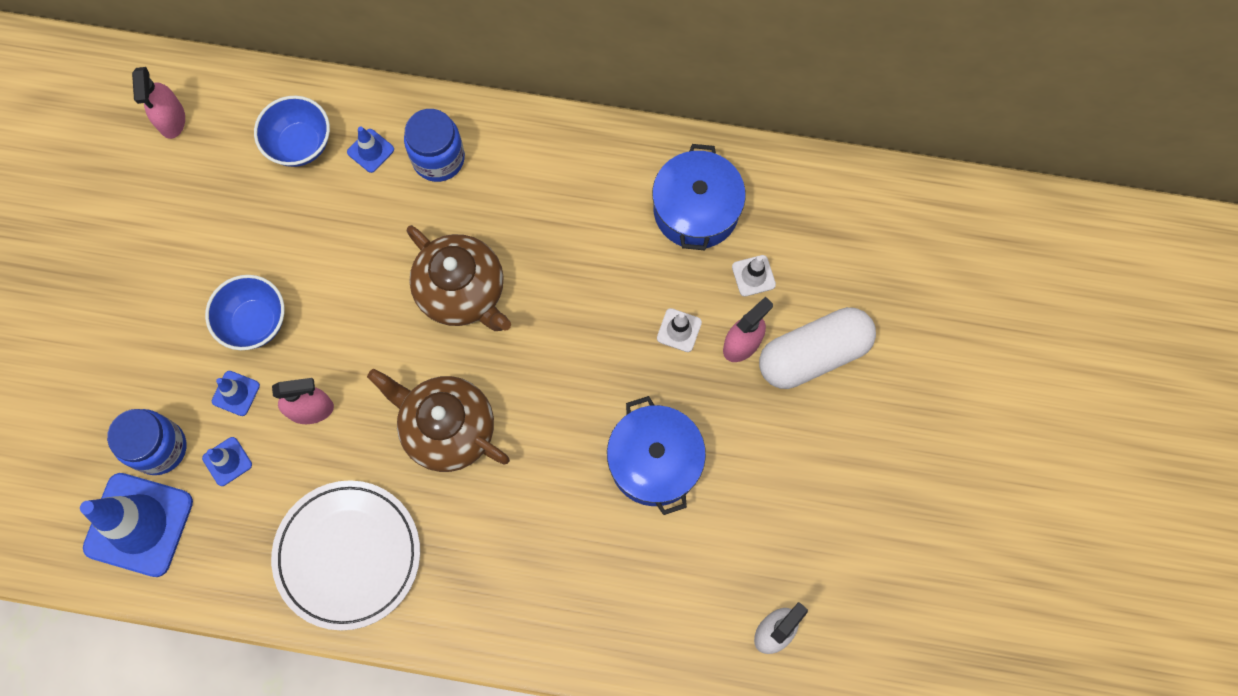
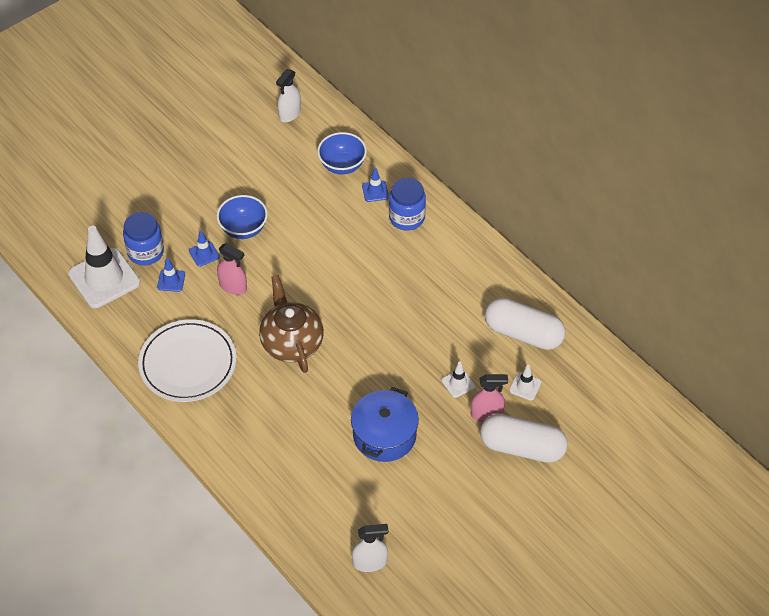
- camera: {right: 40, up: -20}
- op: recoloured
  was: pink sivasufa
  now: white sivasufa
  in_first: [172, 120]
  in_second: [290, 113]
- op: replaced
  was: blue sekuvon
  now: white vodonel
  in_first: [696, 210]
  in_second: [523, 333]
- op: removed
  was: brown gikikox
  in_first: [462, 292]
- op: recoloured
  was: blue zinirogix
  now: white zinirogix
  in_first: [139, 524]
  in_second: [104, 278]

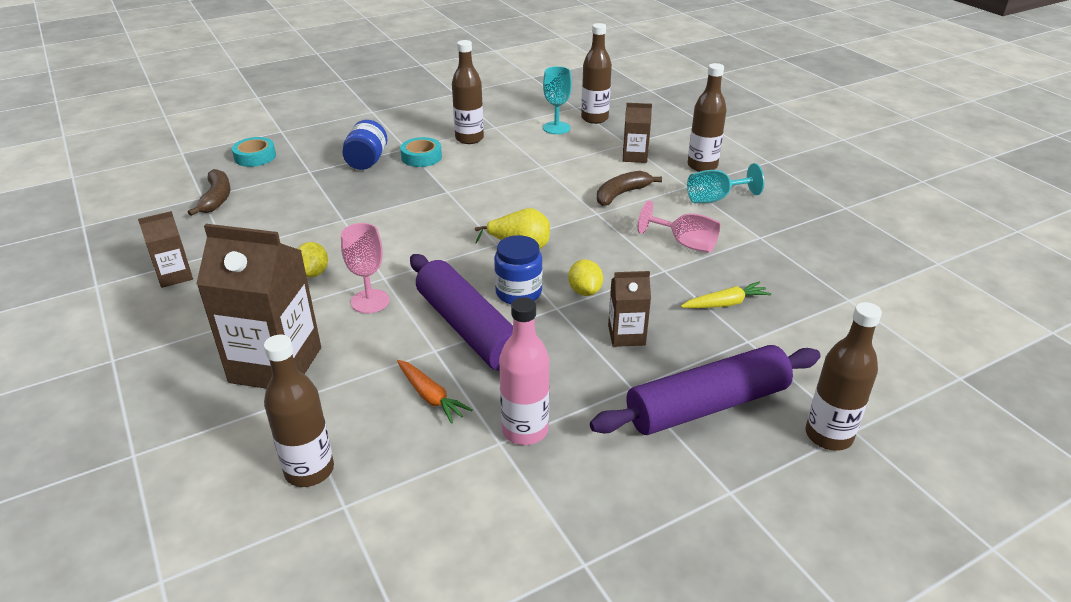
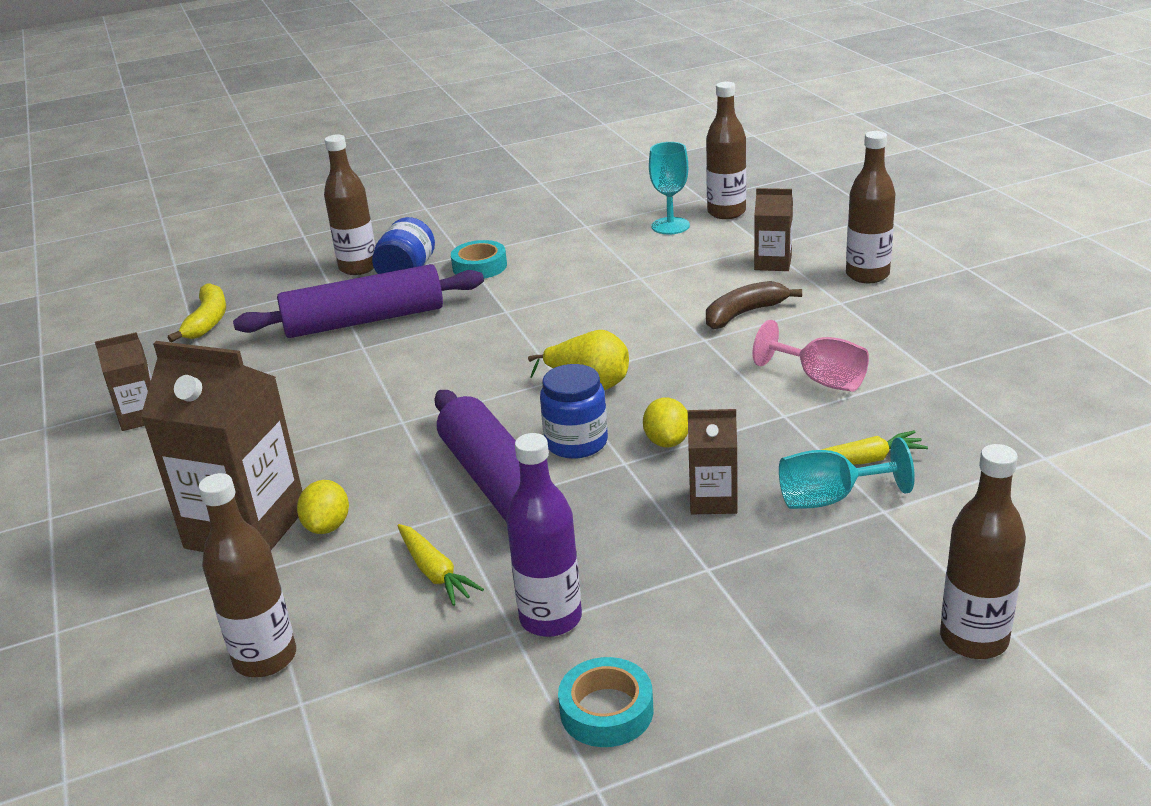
- camera: {right: 10, up: -5}
- op: moved
  was: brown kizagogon
  in_first: [469, 138]
  in_second: [358, 267]
- op: moved
  was: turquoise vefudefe
  in_first: [255, 157]
  in_second: [606, 711]
- op: moved
  was: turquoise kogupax
  in_first: [715, 199]
  in_second: [830, 499]
- op: recoloured
  was: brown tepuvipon
  now: yellow tepuvipon
  in_first: [216, 198]
  in_second: [208, 321]
- op: removed
  was: pink kogupax
  in_first: [370, 301]
- op: moved
  was: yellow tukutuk
  in_first: [313, 273]
  in_second: [327, 526]
- op: recoloured
  was: pink kizagogon
  now: purple kizagogon
  in_first: [525, 430]
  in_second: [550, 618]
- op: moved
  was: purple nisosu
  in_first: [707, 406]
  in_second: [364, 321]
- op: recoloured
  was: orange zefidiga
  now: yellow zefidiga
  in_first: [430, 396]
  in_second: [435, 572]

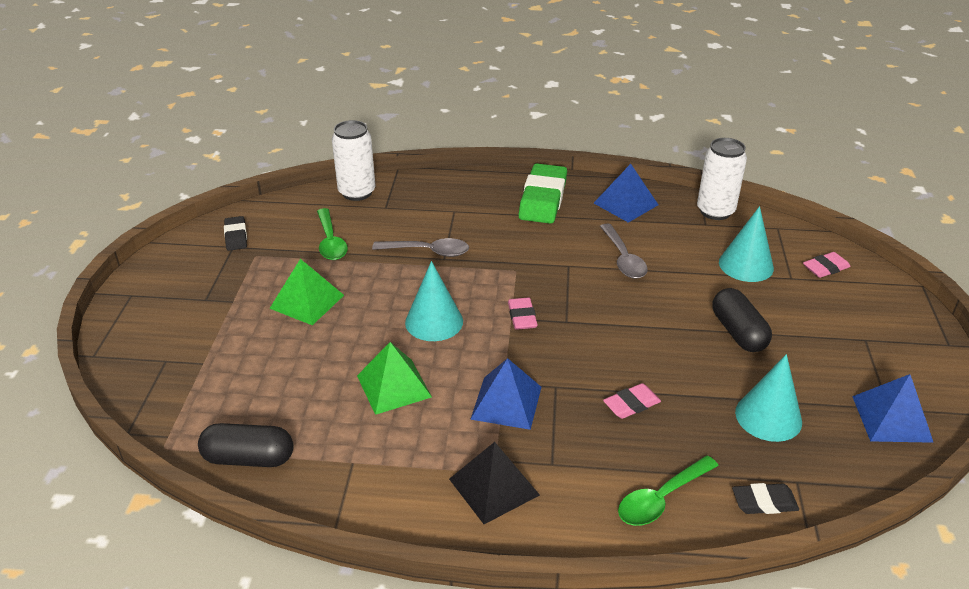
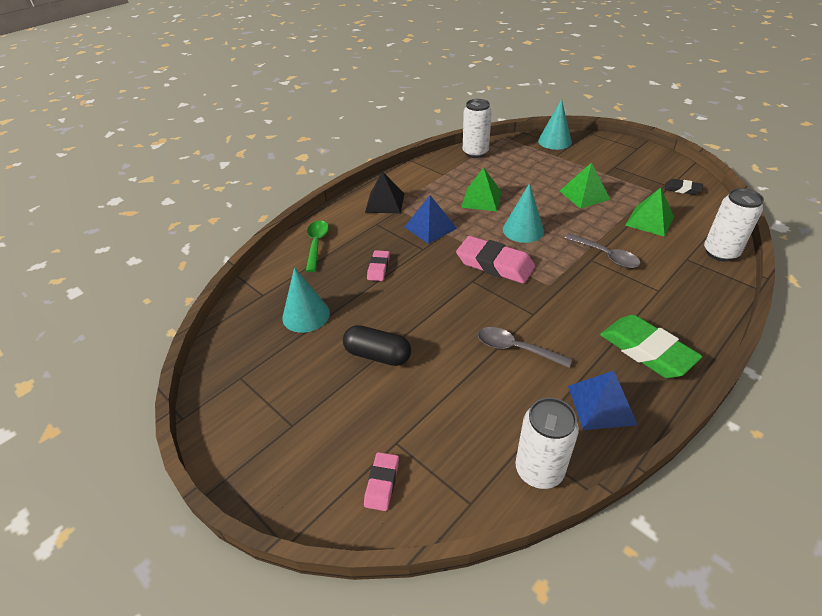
- camera: {right: 130, up: 5}
- op: moved
  was: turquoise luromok
  in_first: [746, 265]
  in_second: [554, 141]
- op: replaced
  was: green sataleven
  now: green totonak
  in_first: [330, 242]
  in_second: [649, 221]
- op: turned
  was: grey sataleven
  in_first: [428, 251]
  in_second: [605, 255]
  clockwise: -90
- op: resized
  was: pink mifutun
  in_first: [522, 317]
  in_second: [494, 264]
  ratio: 1.91
- op: removed
  was: blue totonak
  in_first: [891, 418]
- op: replaced
  was: black vodonel
  now: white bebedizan
  in_first: [249, 458]
  in_second: [475, 153]
- op: removed
  was: black mifutun
  in_first: [764, 502]

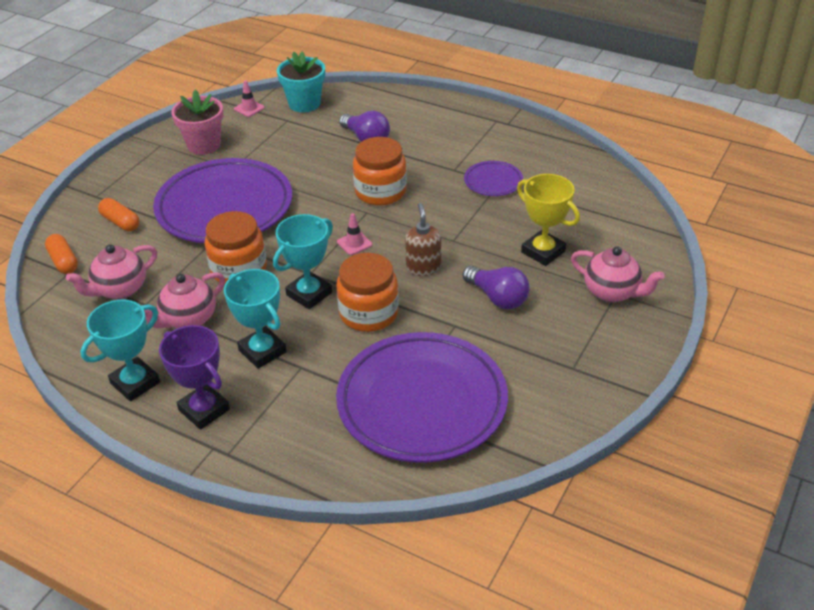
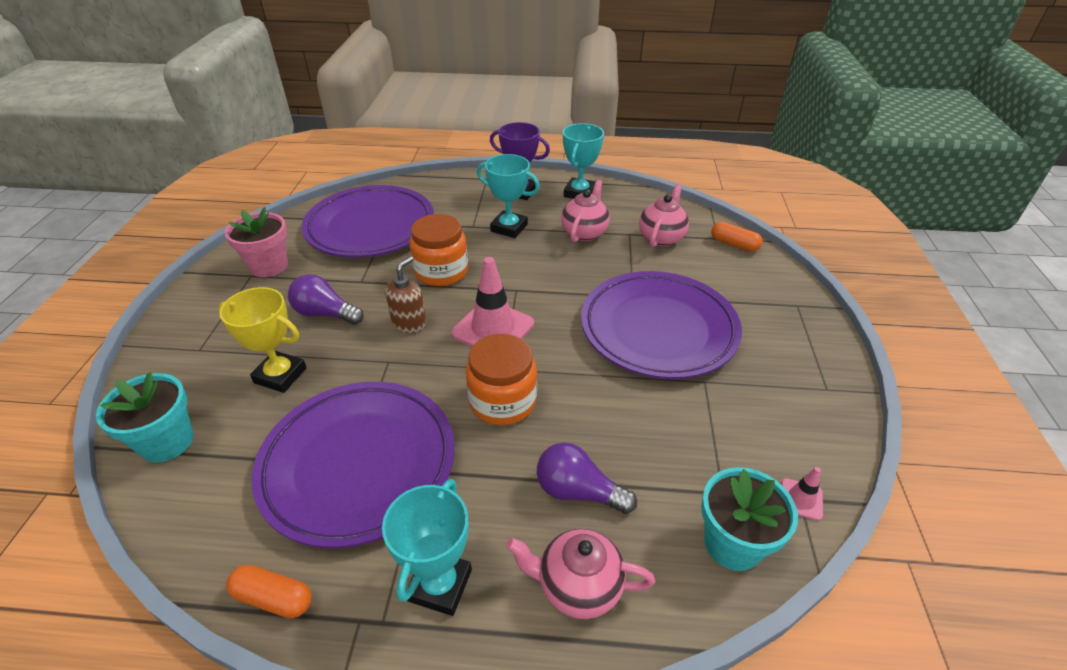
- camera: {right: 155, up: 0}
- op: moved
  was: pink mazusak
  in_first: [204, 145]
  in_second: [269, 266]
- op: resized
  was: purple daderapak
  in_first: [493, 182]
  in_second: [359, 464]
  ratio: 2.28
- op: moved
  was: orange vodonel
  in_first: [120, 222]
  in_second: [274, 598]
- op: turned
  was: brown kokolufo
  in_first: [423, 267]
  in_second: [409, 323]
  clockwise: -120
- op: removed
  was: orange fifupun
  in_first: [239, 269]
- op: resized
  was: pink zinirogix
  in_first: [354, 243]
  in_second: [493, 328]
  ratio: 2.12
- op: moved
  was: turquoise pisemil
  in_first: [309, 294]
  in_second: [440, 585]
- op: moved
  was: pink gikikox
  in_first: [612, 292]
  in_second: [577, 586]
- op: added
  now: turquoise mazusak
  in_second: [167, 442]

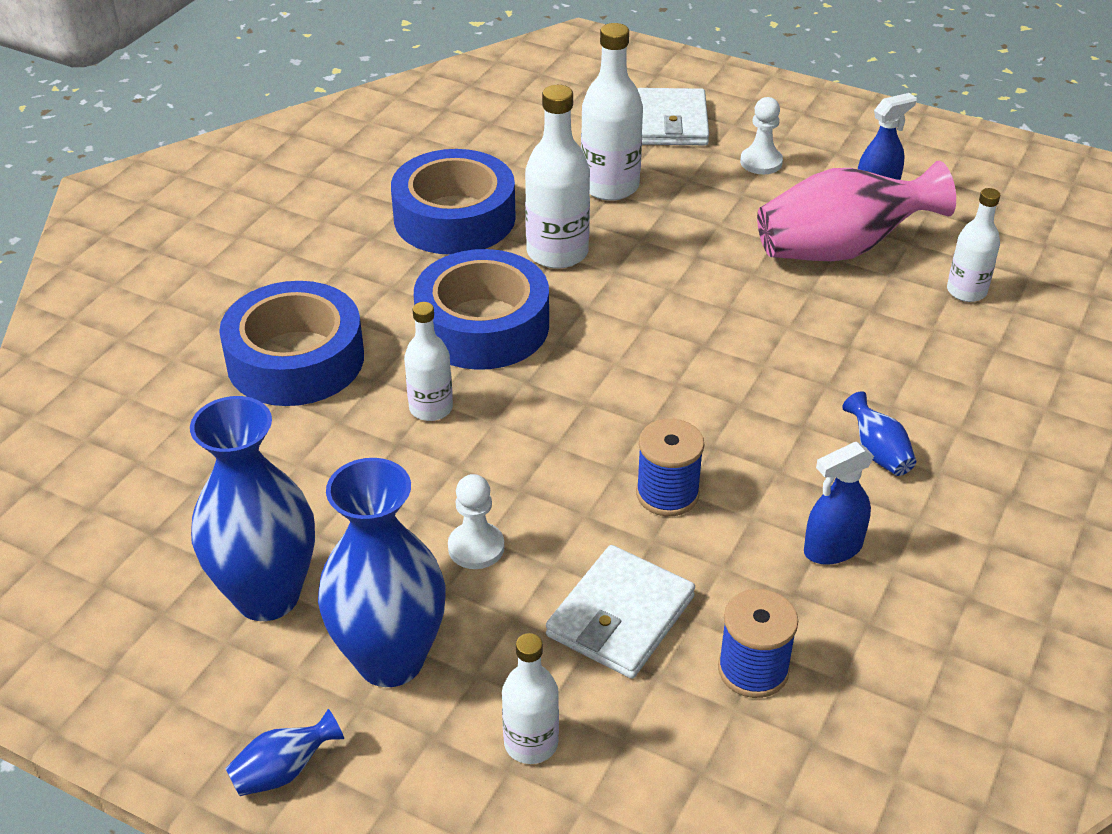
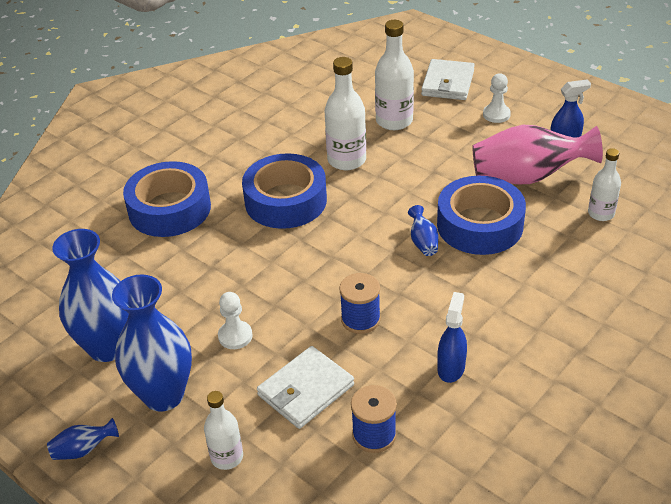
- camera: {right: 15, up: 0}
- op: moved
  was: blue vefudefe
  in_first: [454, 218]
  in_second: [479, 225]
- op: removed
  was: white kizagogon
  in_first: [431, 408]
- op: moved
  was: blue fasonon
  in_first: [878, 452]
  in_second: [423, 242]
- op: turned
  was: blue sivasufa
  in_first: [832, 548]
  in_second: [451, 368]
  clockwise: 120

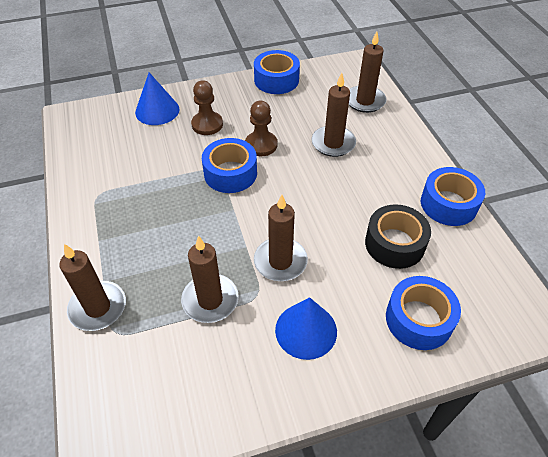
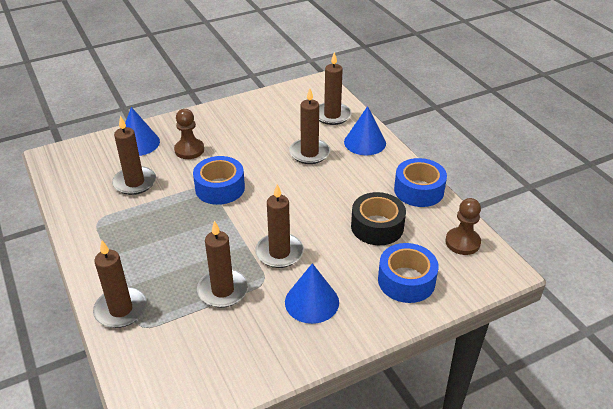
- camera: {right: -10, up: -10}
- op: removed
  was: blue vefudefe
  in_first: [276, 80]
- op: moved
  was: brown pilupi
  in_first: [261, 145]
  in_second: [462, 242]
- op: added
  now: blue luromok
  in_second: [365, 142]
- op: added
  now: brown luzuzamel
  in_second: [134, 182]

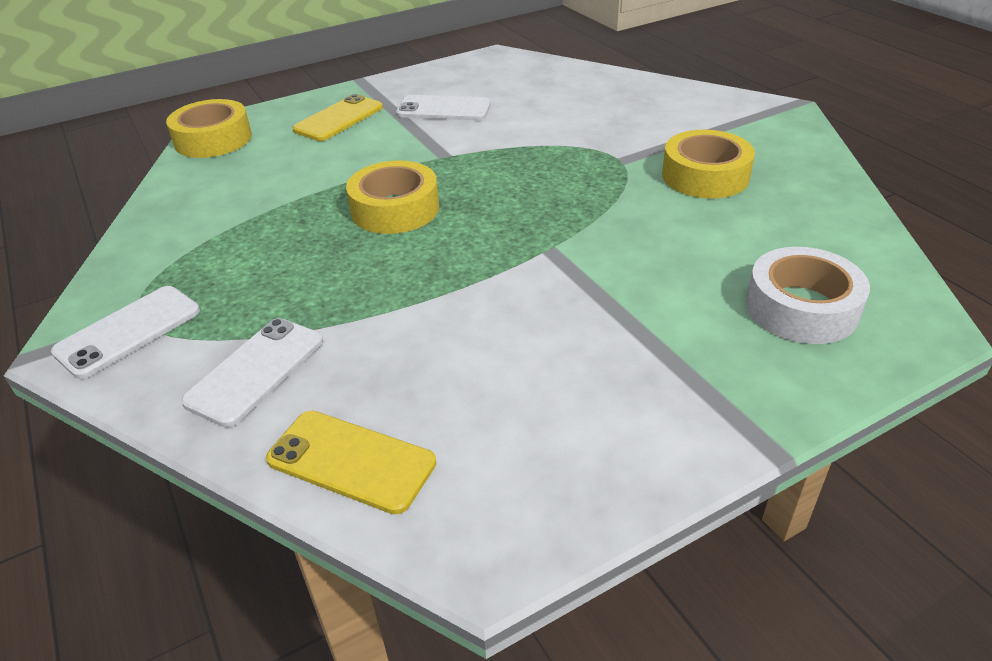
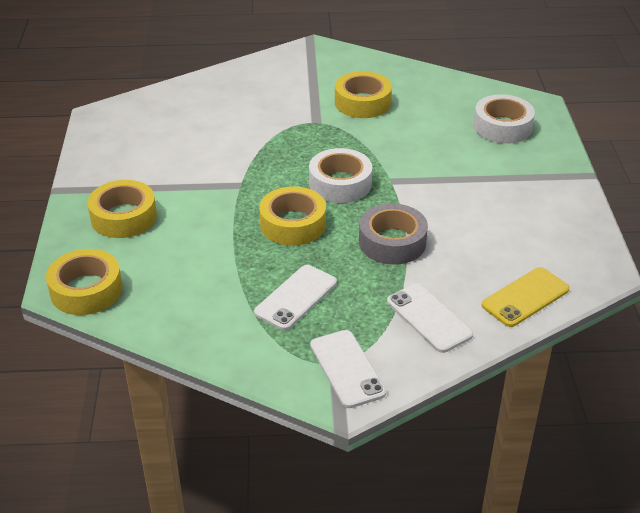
- camera: {right: -65, up: 0}
- op: replaced
  was: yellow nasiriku
  now: yellow vefudefe
  in_first: [339, 119]
  in_second: [123, 217]
- op: moved
  was: white nasiriku
  in_first: [444, 109]
  in_second: [296, 298]
- op: added
  now: white vefudefe
  in_second: [340, 183]
- op: added
  now: grey vefudefe
  in_second: [392, 242]

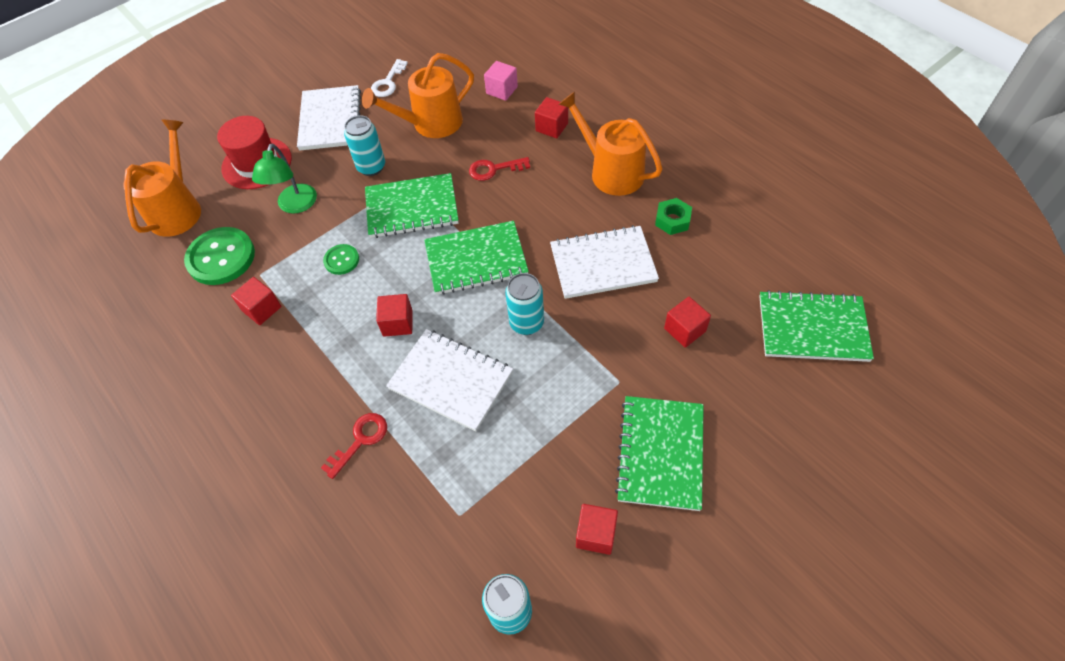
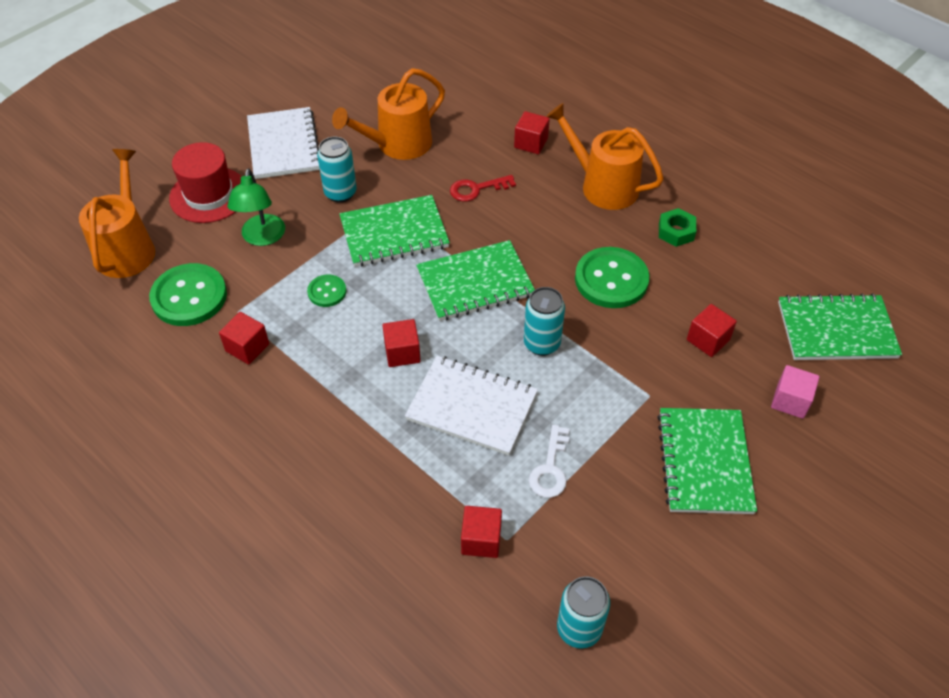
- camera: {right: -10, up: -5}
- op: moved
  was: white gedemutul
  in_first: [388, 82]
  in_second: [550, 468]
- op: moved
  was: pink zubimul
  in_first: [502, 90]
  in_second: [790, 401]
- op: replaced
  was: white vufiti
  now: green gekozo
  in_first: [603, 264]
  in_second: [611, 279]
- op: removed
  was: red gedemutul
  in_first: [360, 440]
- op: moved
  was: red zubimul
  in_first: [596, 534]
  in_second: [481, 540]

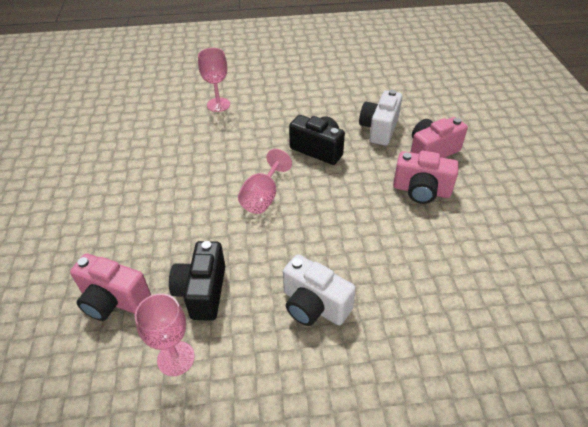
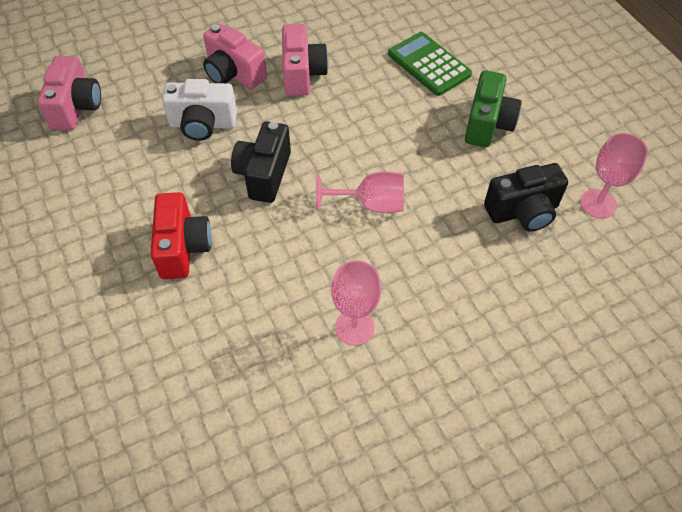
- camera: {right: -110, up: 10}
- op: moved
  was: pink kogupax
  in_first: [218, 105]
  in_second: [354, 327]
- op: moved
  was: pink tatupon
  in_first: [113, 300]
  in_second: [76, 107]
- op: recoloured
  was: white tatupon
  now: green tatupon
  in_first: [314, 305]
  in_second: [488, 124]
- op: added
  now: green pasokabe
  in_second: [429, 64]
- op: added
  now: red tatupon
  in_second: [183, 248]

